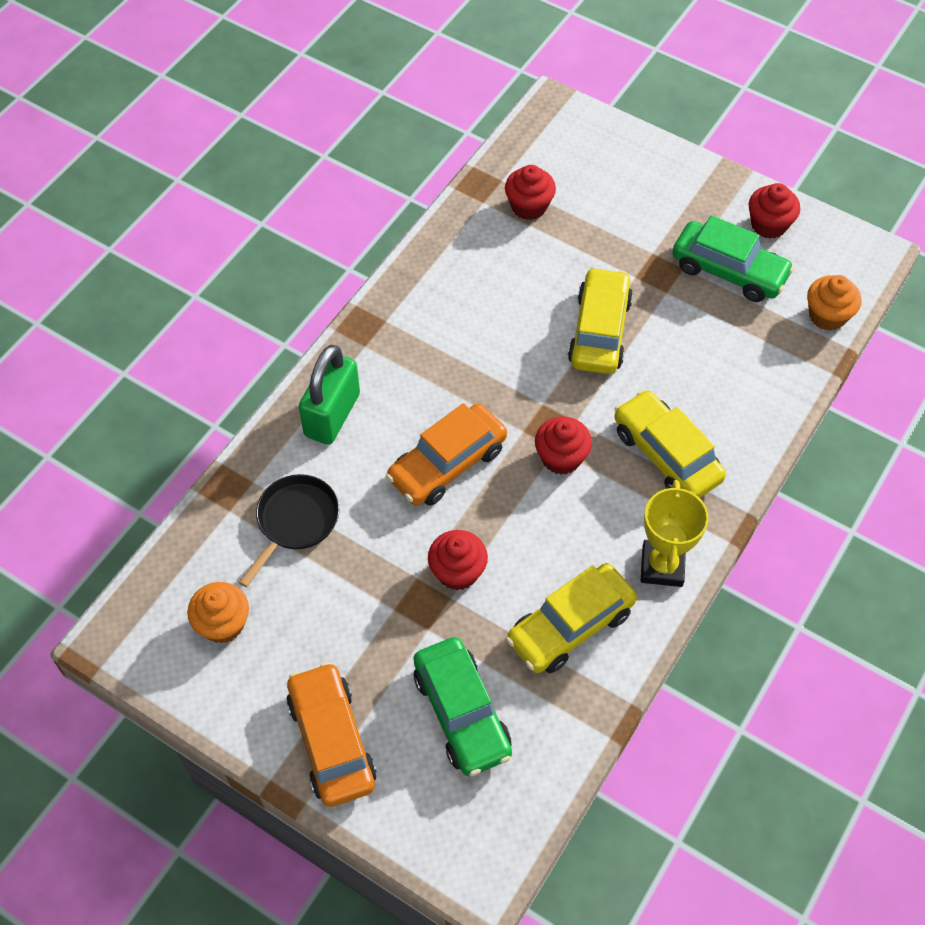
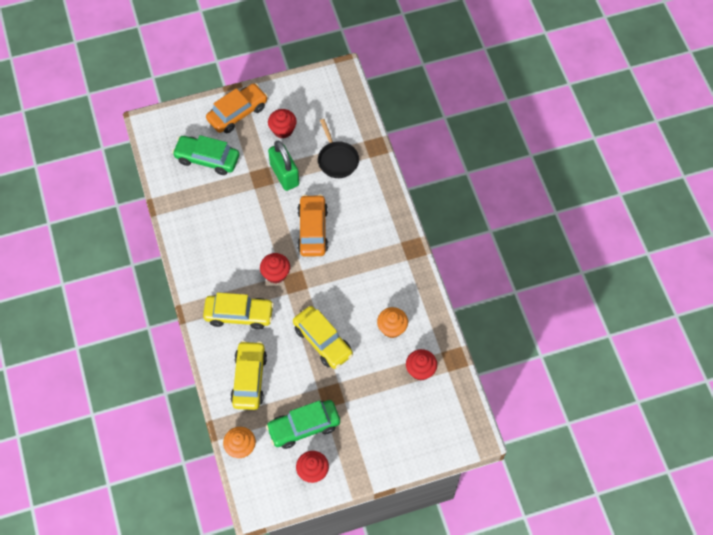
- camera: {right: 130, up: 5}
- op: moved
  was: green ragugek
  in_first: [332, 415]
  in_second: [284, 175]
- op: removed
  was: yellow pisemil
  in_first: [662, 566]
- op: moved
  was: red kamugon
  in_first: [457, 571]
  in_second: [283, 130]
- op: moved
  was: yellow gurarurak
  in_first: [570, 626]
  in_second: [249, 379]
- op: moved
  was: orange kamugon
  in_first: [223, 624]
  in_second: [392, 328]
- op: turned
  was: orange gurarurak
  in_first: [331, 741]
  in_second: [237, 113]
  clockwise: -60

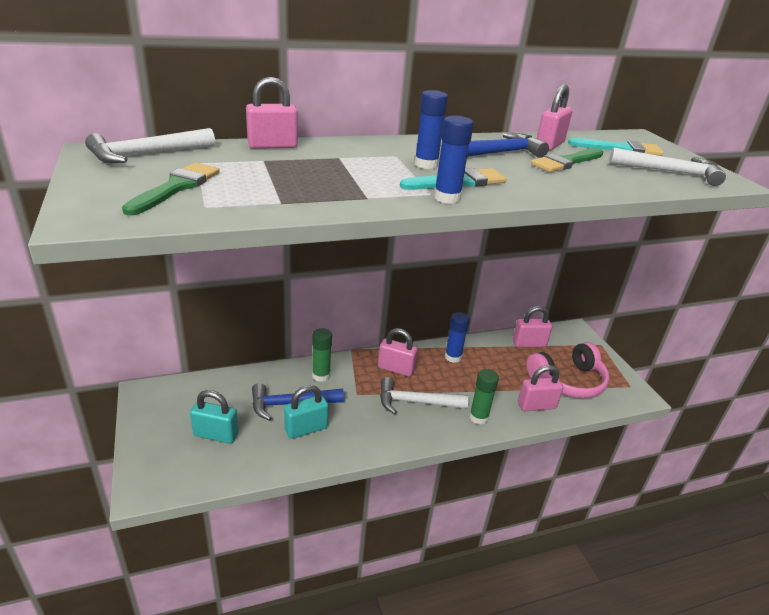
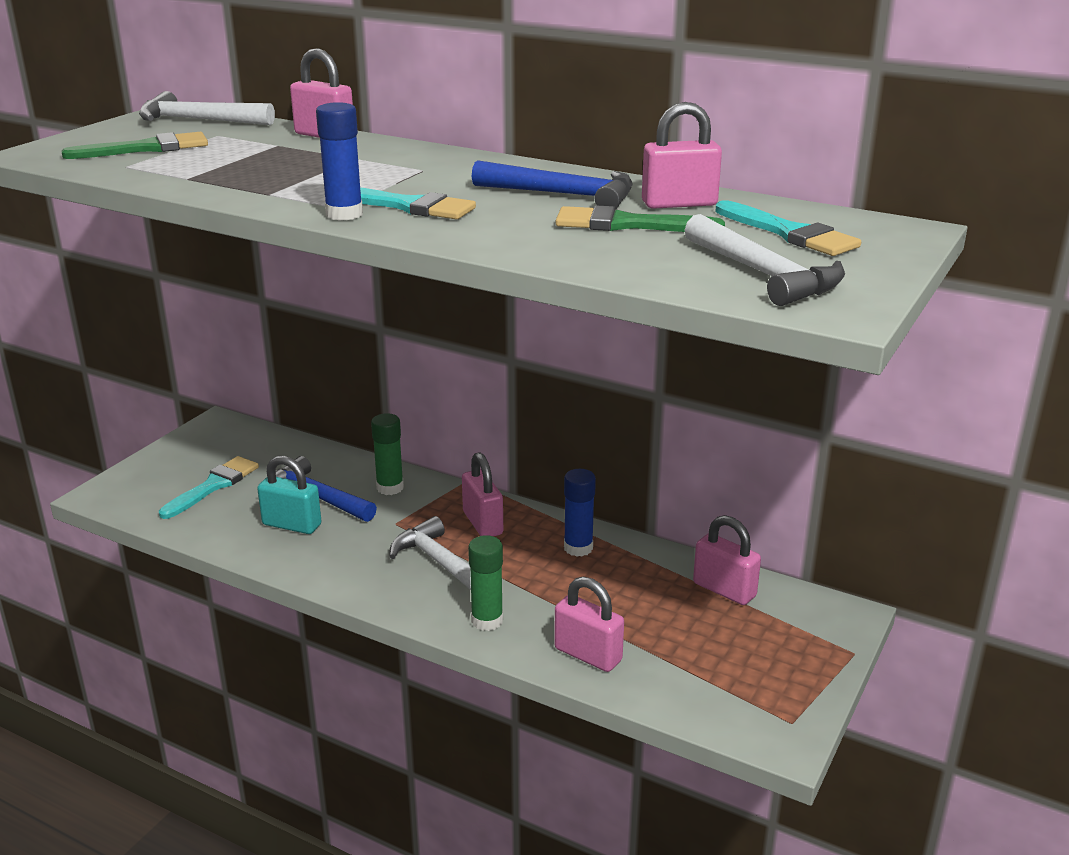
- camera: {right: 50, up: -5}
- op: removed
  was: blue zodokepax
  in_first: [426, 164]
- op: removed
  was: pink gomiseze
  in_first: [568, 381]
- op: replaced
  was: turquoise ragugek
  now: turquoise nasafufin
  in_first: [216, 434]
  in_second: [213, 486]

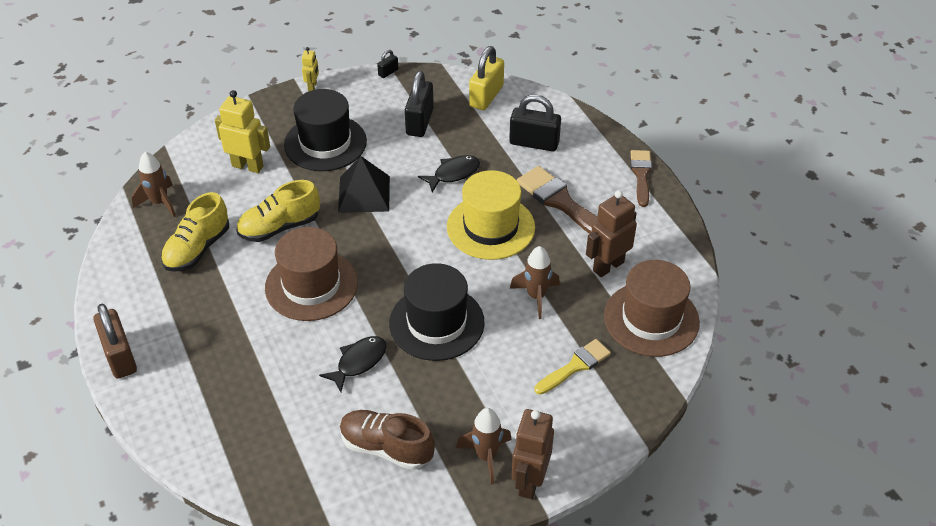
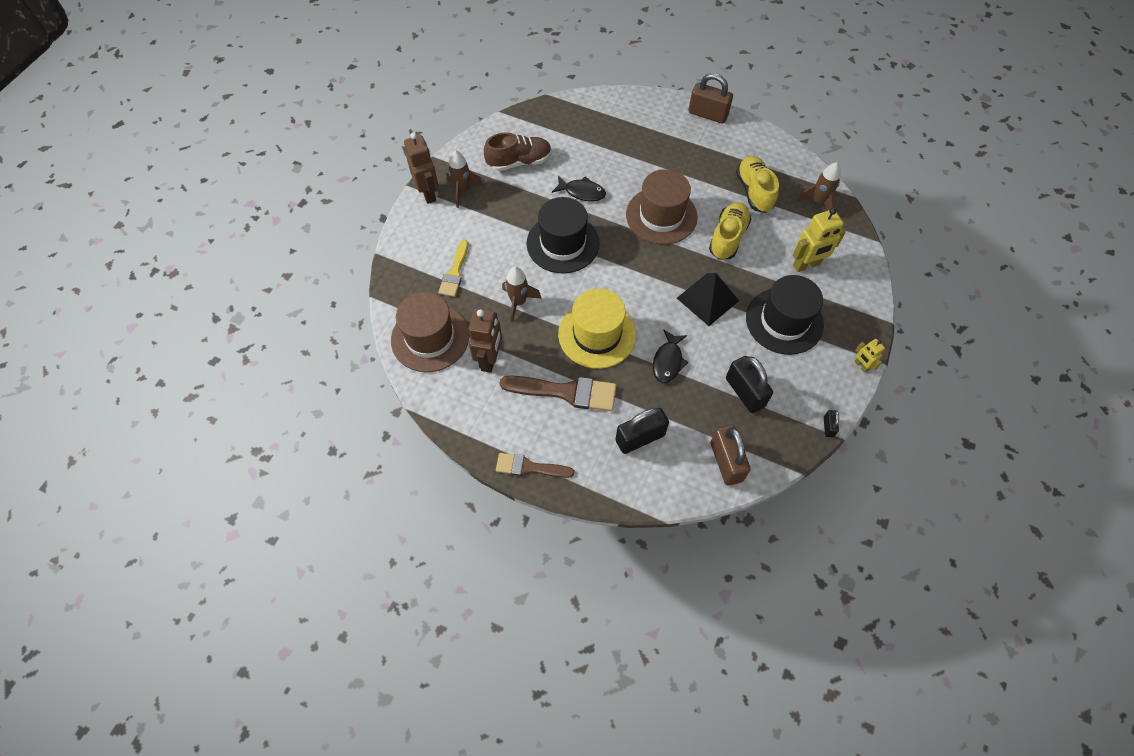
- camera: {right: 140, up: 15}
- op: recoloured
  was: yellow ragugek
  now: brown ragugek
  in_first: [486, 96]
  in_second: [726, 462]
- op: turned
  was: brown nasafufin
  in_first: [641, 175]
  in_second: [529, 467]
  clockwise: 135
- op: turned
  was: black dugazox
  in_first: [358, 362]
  in_second: [582, 192]
  clockwise: -75

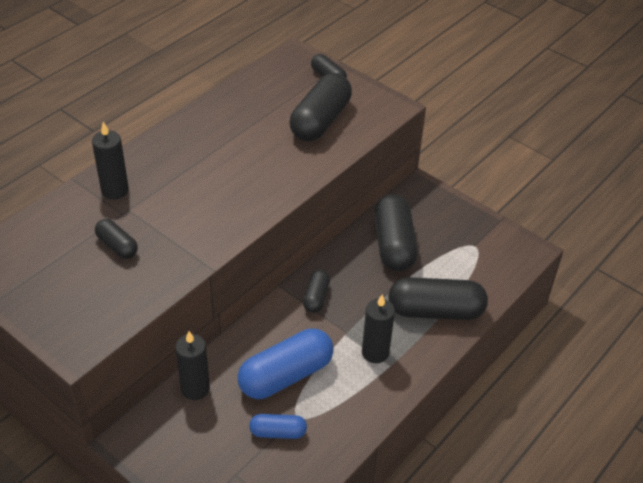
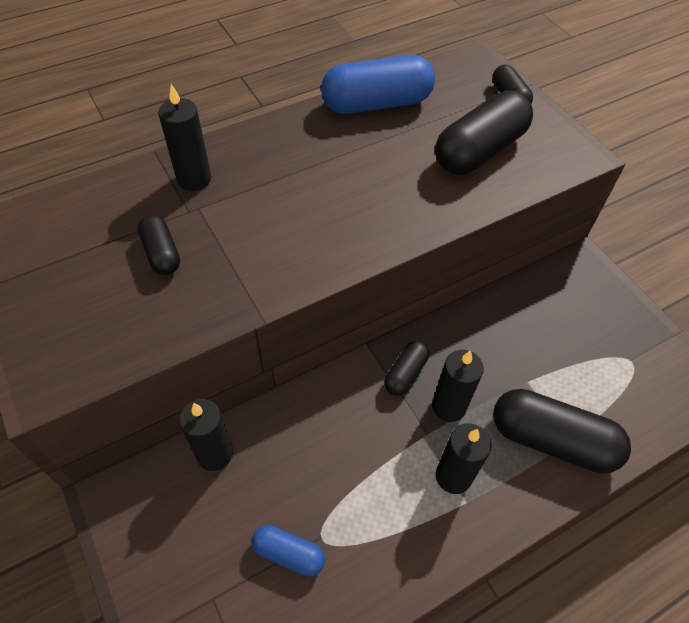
- camera: {right: 20, up: 10}
- op: removed
  was: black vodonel
  in_first: [393, 245]
- op: moved
  was: blue vodonel
  in_first: [286, 375]
  in_second: [376, 103]
- op: added
  now: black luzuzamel
  in_second: [449, 406]

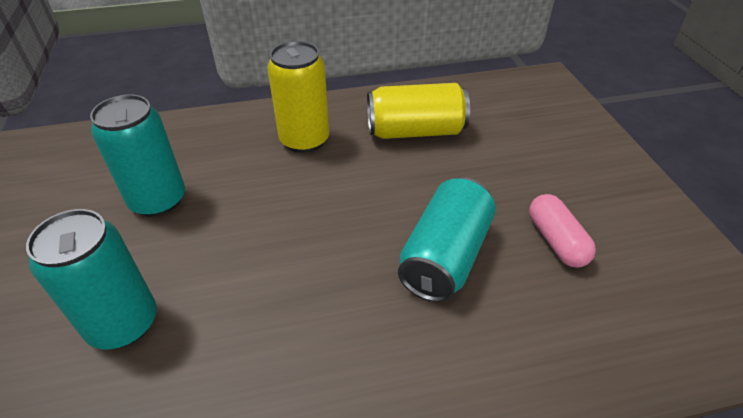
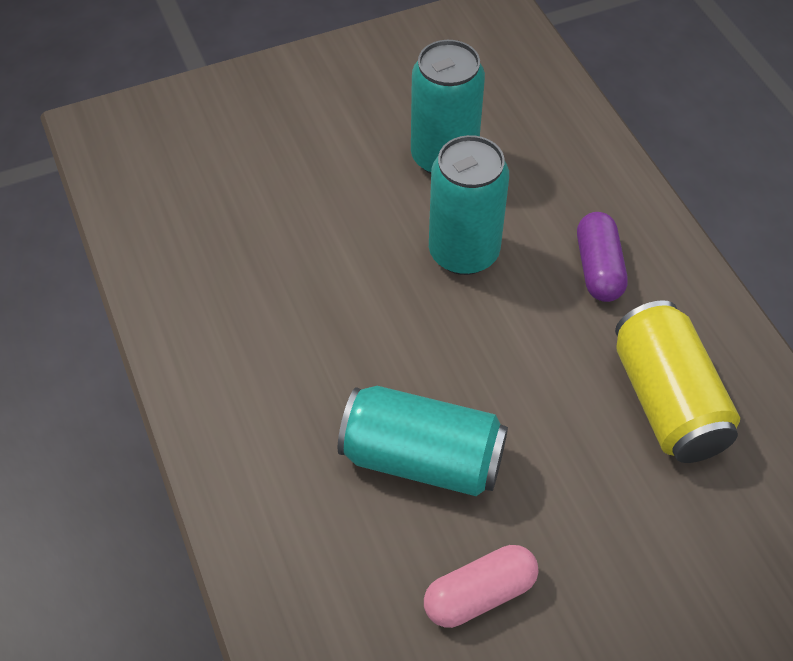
- camera: {right: 80, up: 10}
- op: replaced
  was: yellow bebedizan
  now: purple vodonel
  in_first: [304, 140]
  in_second: [598, 268]
- op: moved
  was: turquoise bebedizan
  in_first: [123, 323]
  in_second: [463, 252]

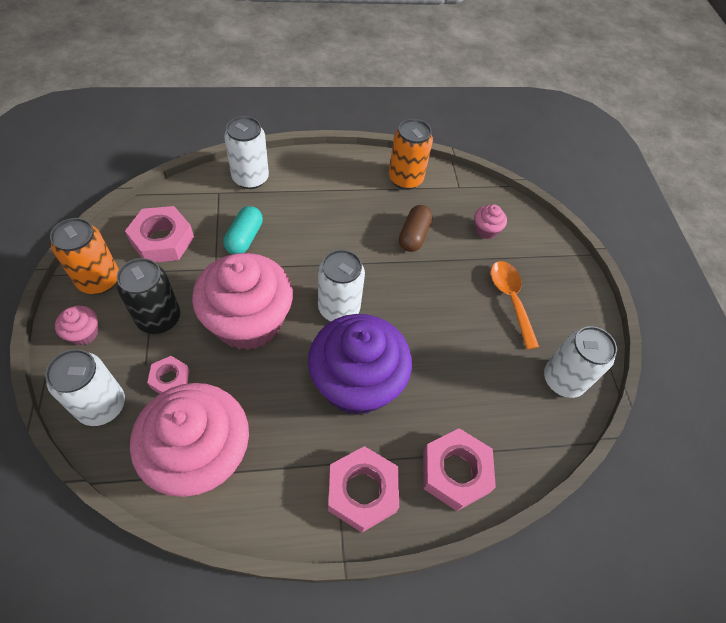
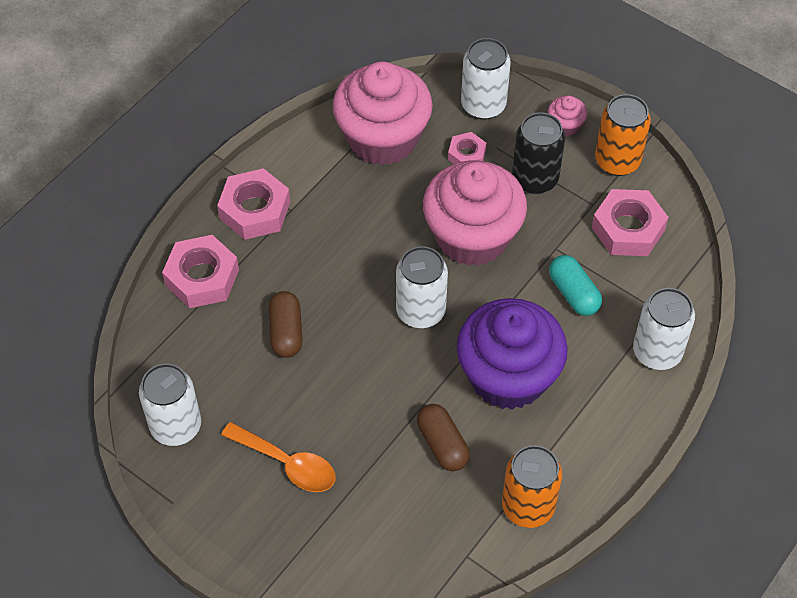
- camera: {right: 140, up: 0}
- op: removed
  was: pink kamugon
  in_first: [486, 230]
- op: moved
  was: purple kamugon
  in_first: [356, 383]
  in_second: [508, 376]
- op: added
  now: brown vodonel
  in_second: [286, 332]

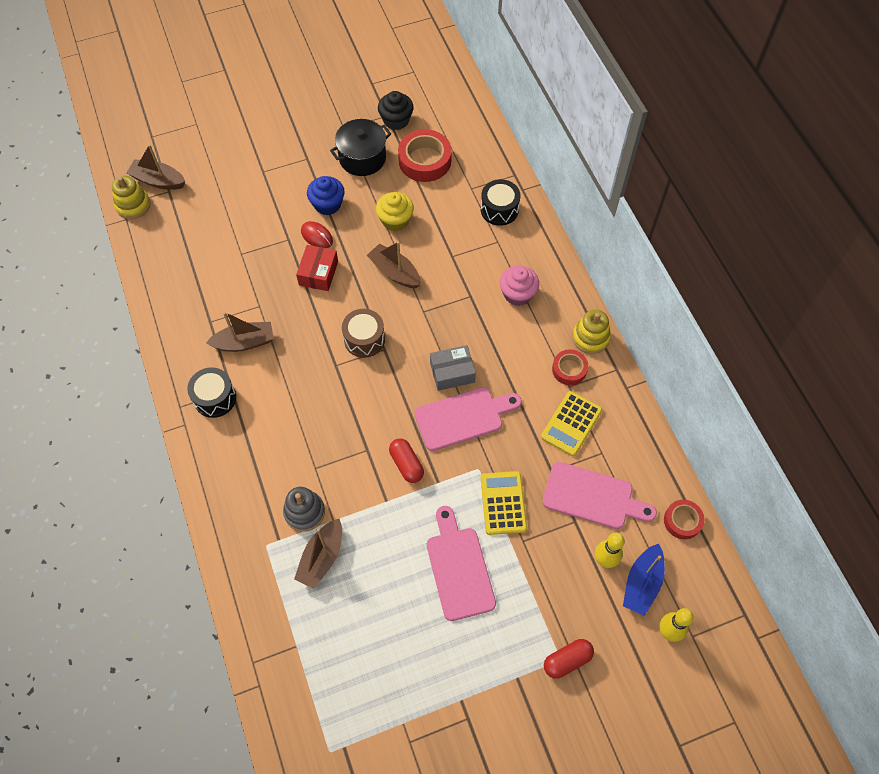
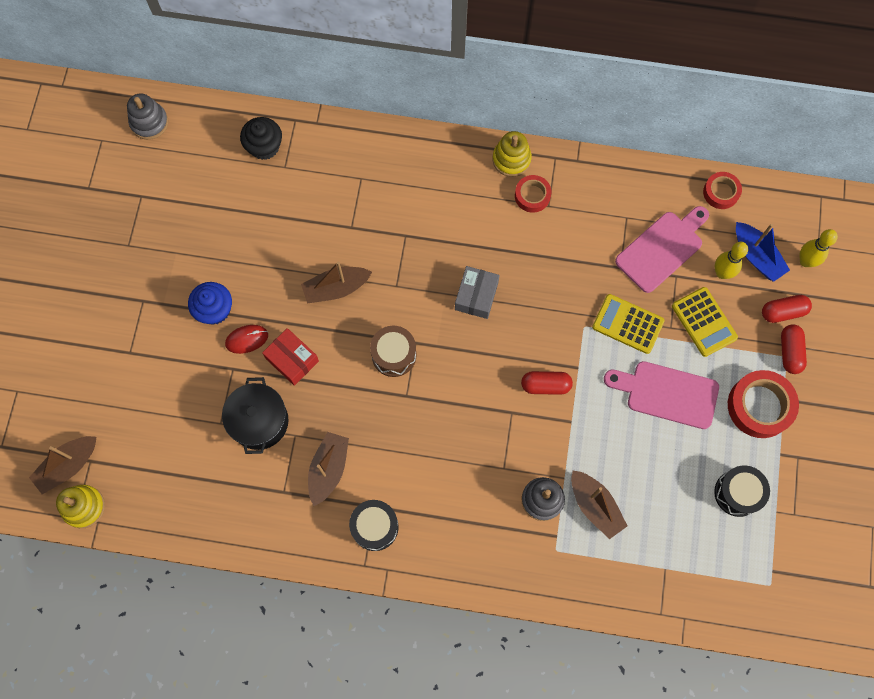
- camera: {right: -60, up: 10}
- op: moved
  was: black kamugon
  in_first: [396, 120]
  in_second: [264, 146]
- op: moved
  was: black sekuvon
  in_first: [362, 158]
  in_second: [259, 421]
- op: moved
  was: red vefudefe
  in_first: [425, 160]
  in_second: [759, 406]
- op: moved
  was: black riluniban
  in_first: [499, 209]
  in_second: [737, 493]
- op: removed
  was: yellow kamugon
  in_first: [395, 220]
- op: removed
  was: pink kamugon
  in_first: [517, 294]
- op: removed
  was: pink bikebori
  in_first: [463, 417]
- op: moved
  was: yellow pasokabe
  in_first: [571, 424]
  in_second: [704, 322]
- op: added
  now: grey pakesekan
  in_second: [149, 122]
- op: added
  now: red vodonel
  in_second: [783, 312]

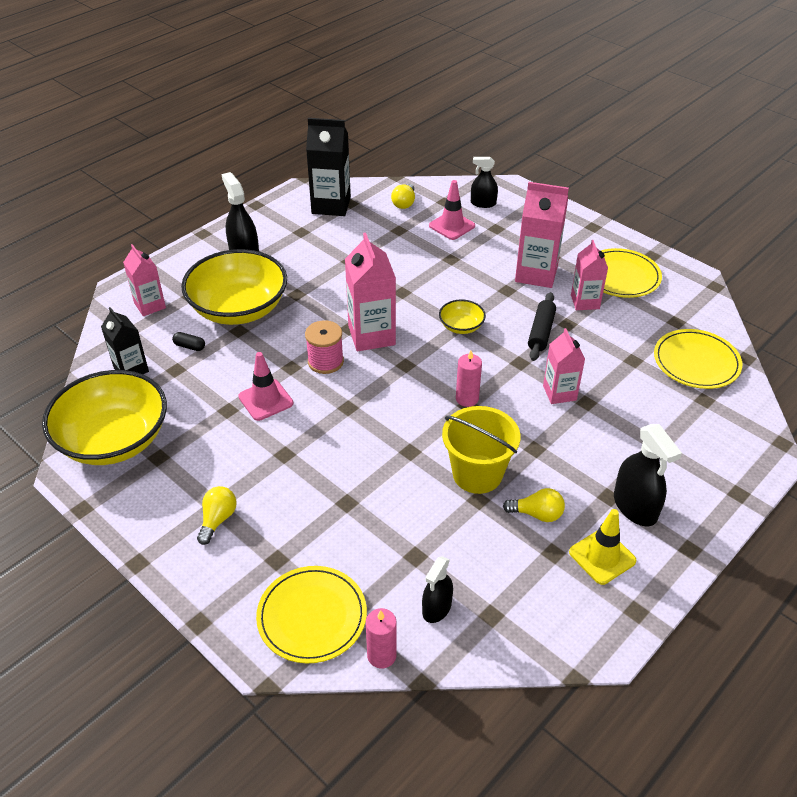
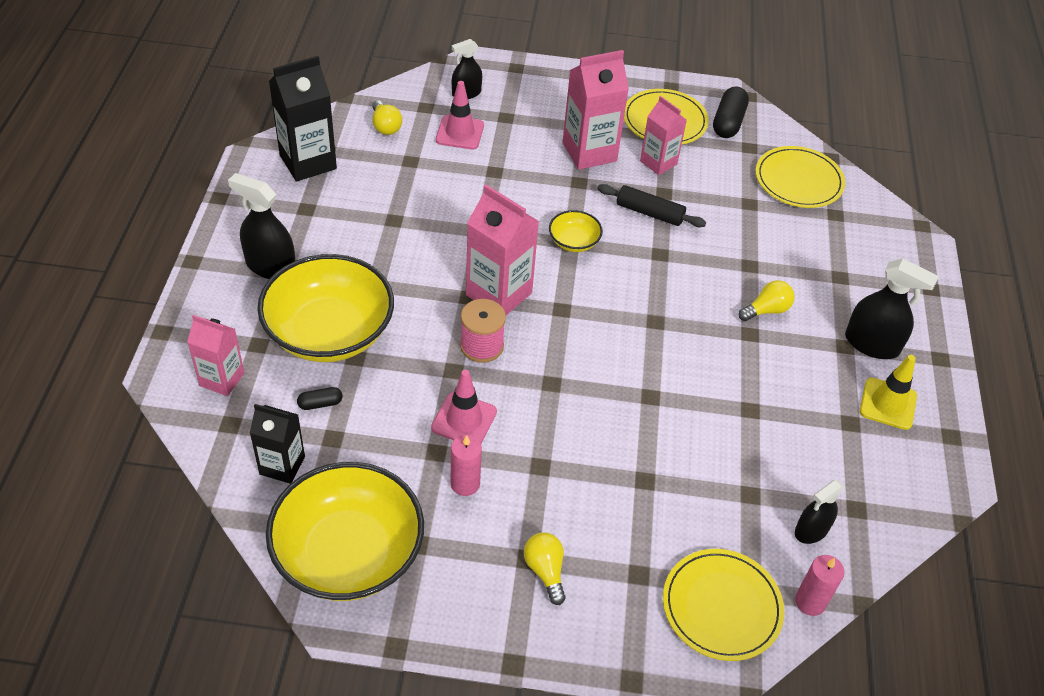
- camera: {right: -40, up: 5}
- op: turned
  was: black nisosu
  in_first: [541, 332]
  in_second: [649, 213]
  clockwise: -45
- op: removed
  was: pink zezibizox
  in_first: [559, 393]
- op: moved
  was: pink luzuzamel
  in_first: [467, 398]
  in_second: [465, 484]
- op: removed
  was: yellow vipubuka
  in_first: [477, 474]
- op: moved
  was: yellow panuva
  in_first: [537, 514]
  in_second: [766, 310]
- op: turned
  was: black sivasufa
  in_first: [437, 608]
  in_second: [811, 530]
  clockwise: 60
- op: added
  now: black vodonel
  in_second: [728, 122]

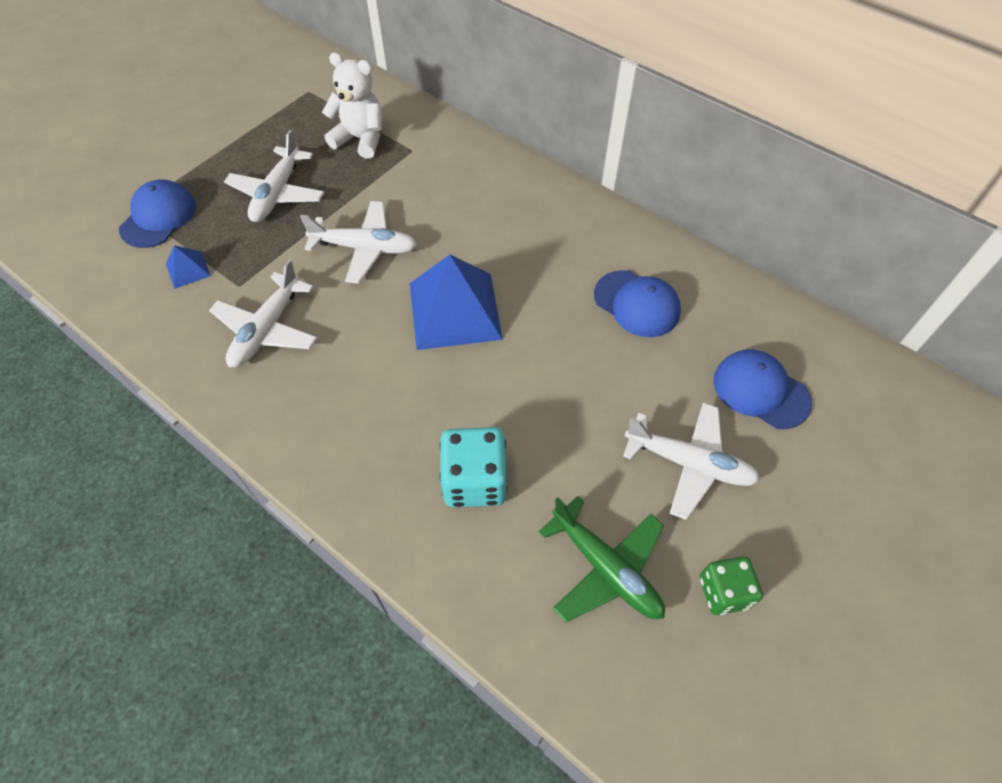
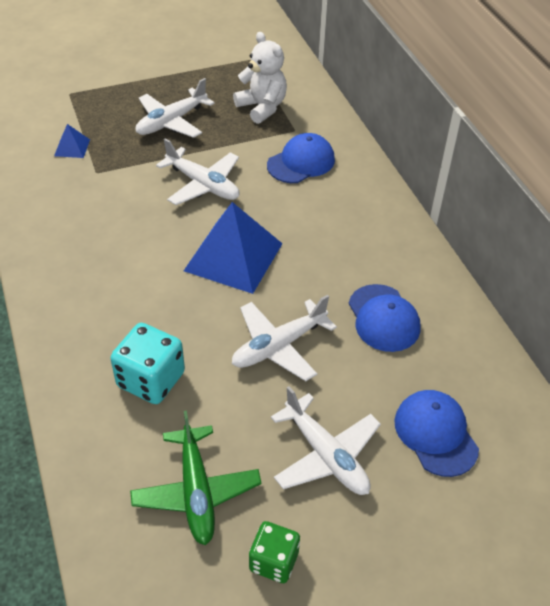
- camera: {right: 30, up: -10}
- op: moved
  was: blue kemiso
  in_first: [158, 217]
  in_second: [301, 162]
- op: moved
  was: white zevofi
  in_first: [267, 330]
  in_second: [278, 346]

